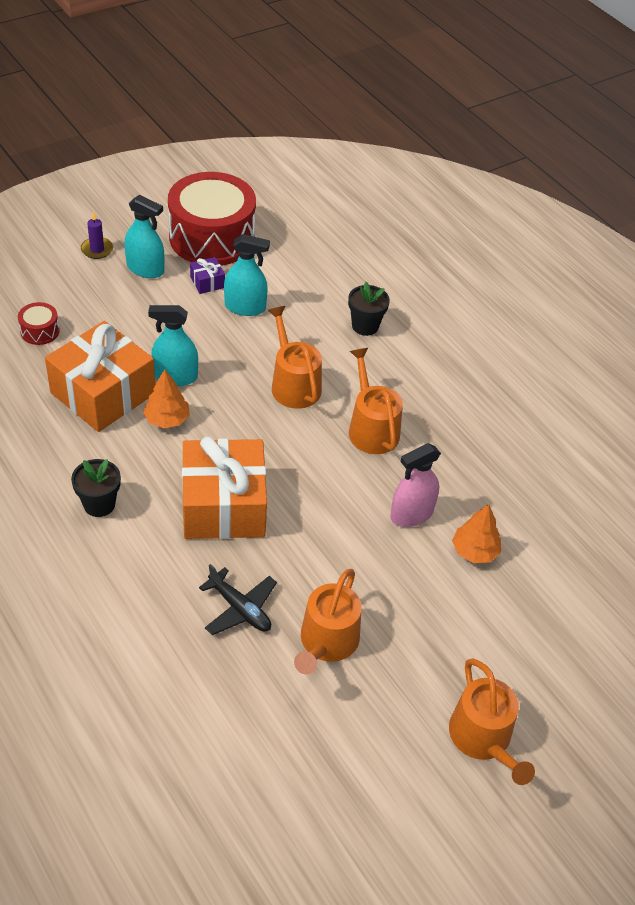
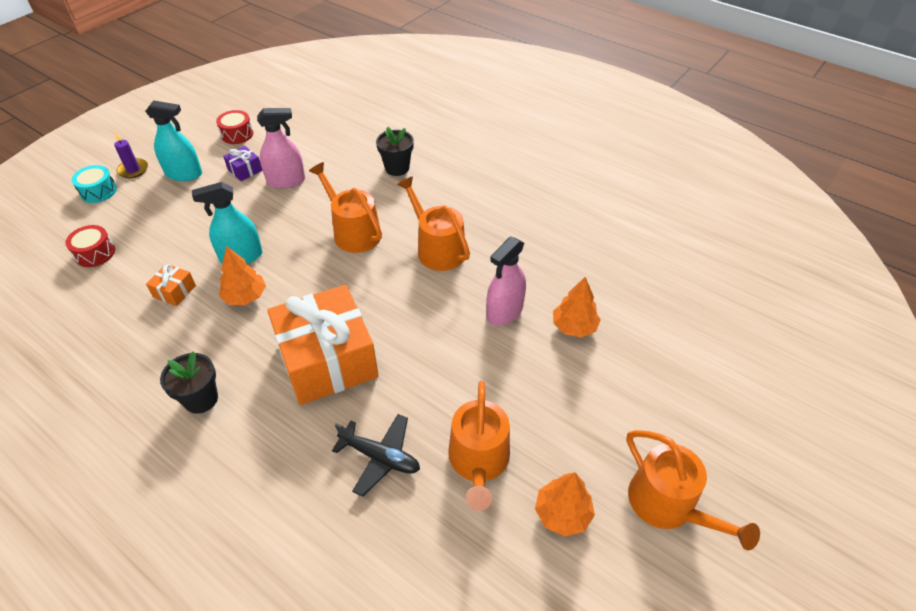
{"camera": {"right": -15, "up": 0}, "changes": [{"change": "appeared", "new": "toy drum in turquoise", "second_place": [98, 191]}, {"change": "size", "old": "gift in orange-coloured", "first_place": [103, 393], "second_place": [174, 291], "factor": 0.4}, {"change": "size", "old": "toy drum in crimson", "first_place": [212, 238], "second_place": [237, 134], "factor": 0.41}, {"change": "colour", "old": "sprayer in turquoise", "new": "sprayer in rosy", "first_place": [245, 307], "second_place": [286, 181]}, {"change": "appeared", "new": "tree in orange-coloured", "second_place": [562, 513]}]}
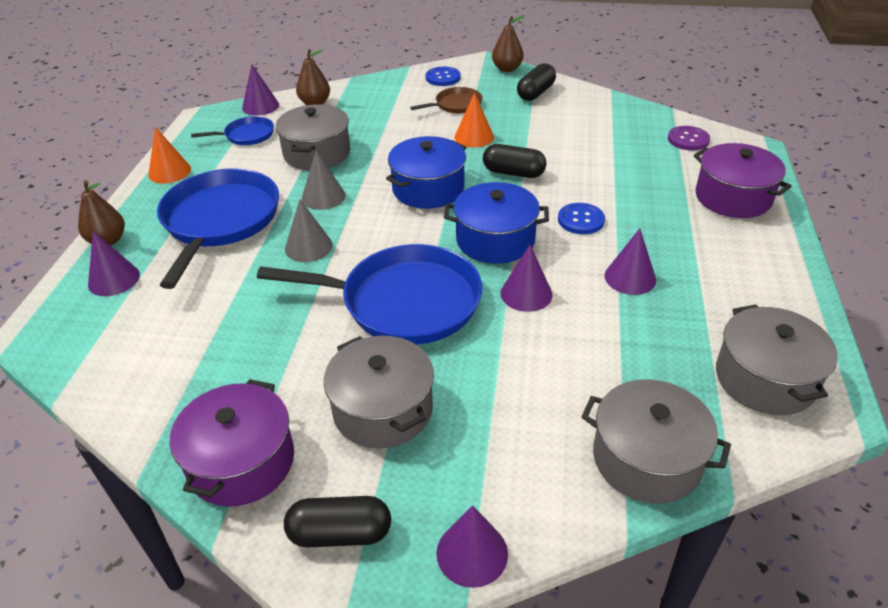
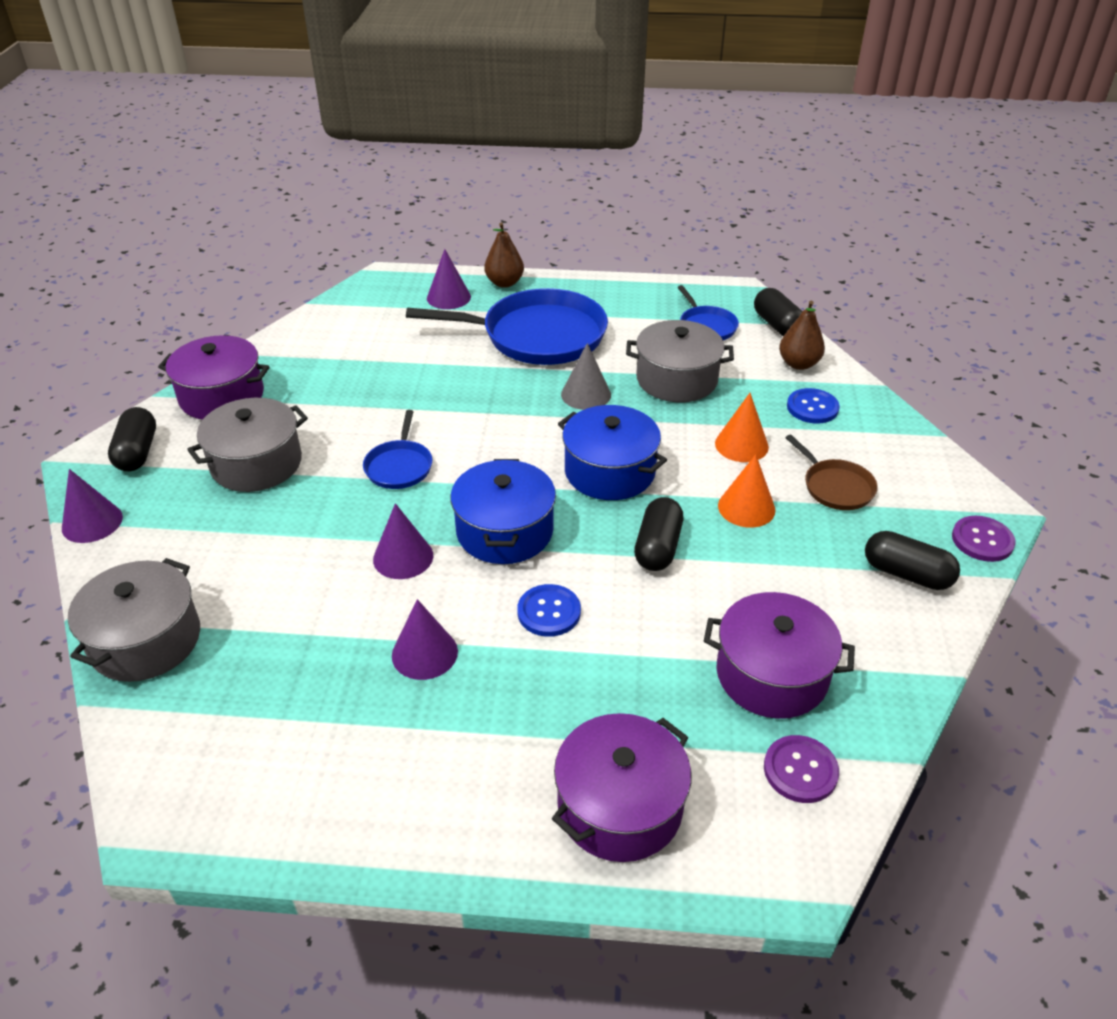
{"camera": {"right": 85, "up": 0}, "changes": [{"change": "size", "old": "skillet in cobalt", "first_place": [404, 302], "second_place": [399, 466], "factor": 0.48}, {"change": "appeared", "new": "stockpot in purple", "second_place": [771, 674]}, {"change": "relocated", "old": "cone shape in orange-coloured", "first_place": [169, 172], "second_place": [741, 445]}, {"change": "exchanged", "old": "cone shape in purple", "new": "pill in black", "first_place": [260, 106], "second_place": [777, 325]}, {"change": "relocated", "old": "shirt button in cobalt", "first_place": [443, 78], "second_place": [812, 407]}, {"change": "exchanged", "old": "pear fruit in dark brown", "new": "shirt button in purple", "first_place": [507, 69], "second_place": [982, 540]}, {"change": "missing", "old": "cone shape in gray", "first_place": [308, 247]}, {"change": "missing", "old": "stockpot in gray", "first_place": [765, 379]}]}
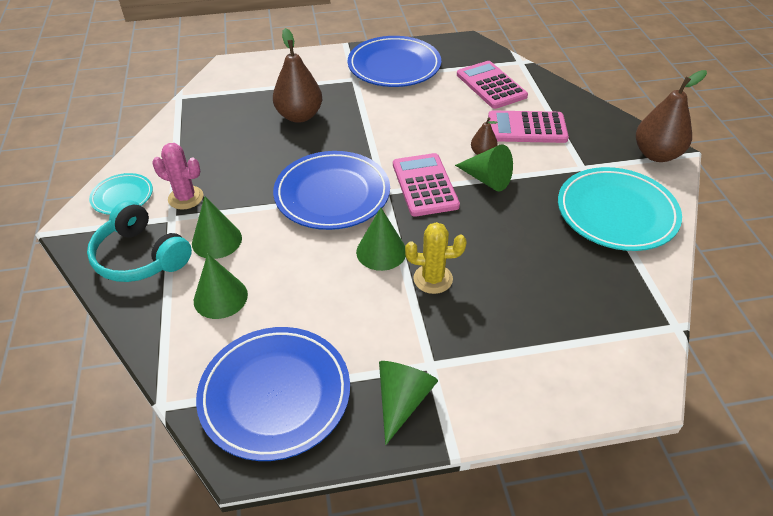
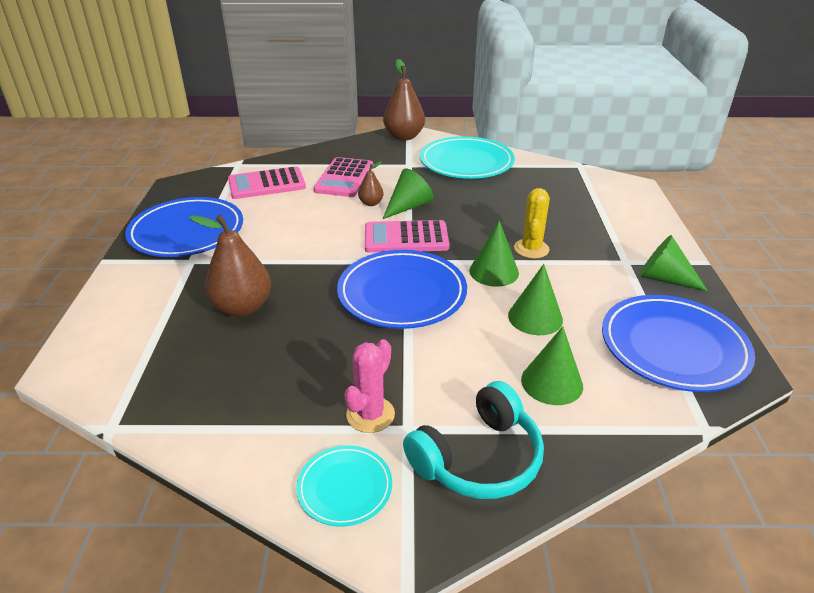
{"camera": {"right": -80, "up": -10}, "changes": [{"change": "relocated", "old": "cone shape in leaf-green", "first_place": [217, 240], "second_place": [535, 317]}]}
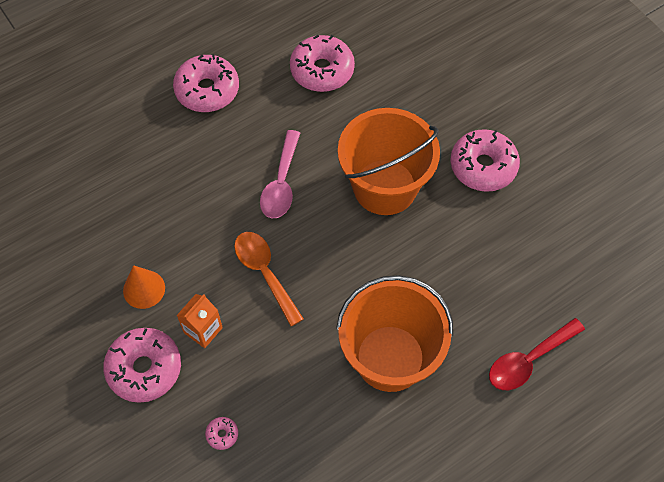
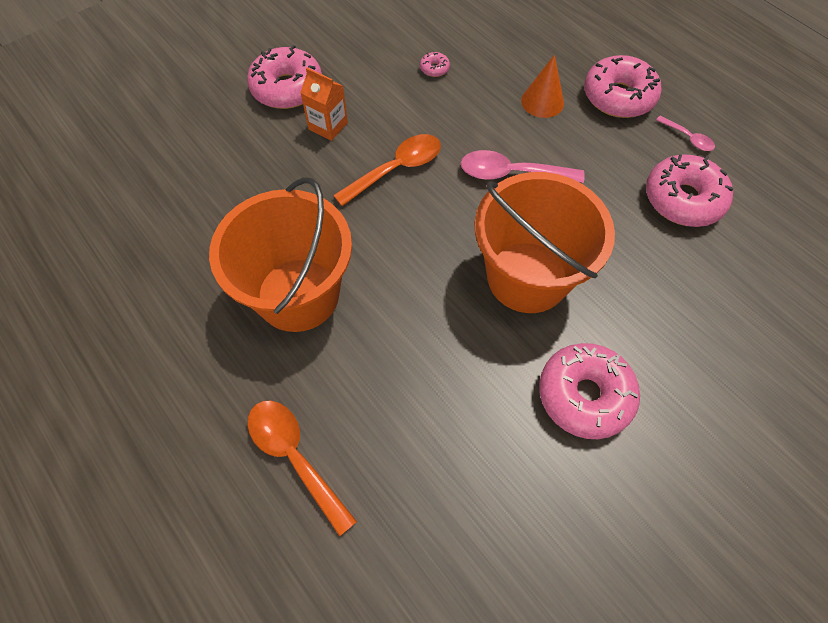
{"camera": {"right": 85, "up": 0}, "changes": [{"change": "colour", "old": "teaspoon in crimson", "new": "teaspoon in orange-coloured", "first_place": [528, 360], "second_place": [295, 457]}, {"change": "relocated", "old": "doughnut in rosy", "first_place": [222, 434], "second_place": [434, 69]}, {"change": "relocated", "old": "cone shape in orange-coloured", "first_place": [144, 289], "second_place": [542, 101]}, {"change": "appeared", "new": "teaspoon in rosy", "second_place": [688, 138]}]}
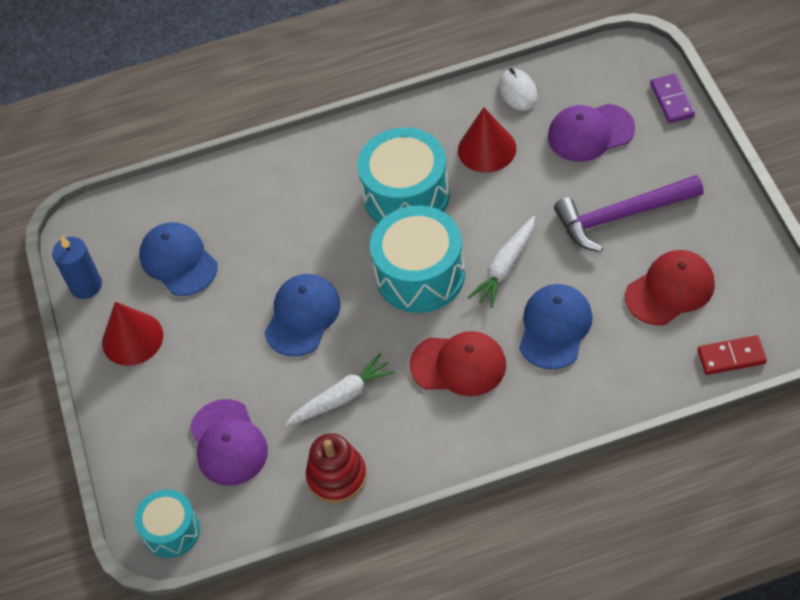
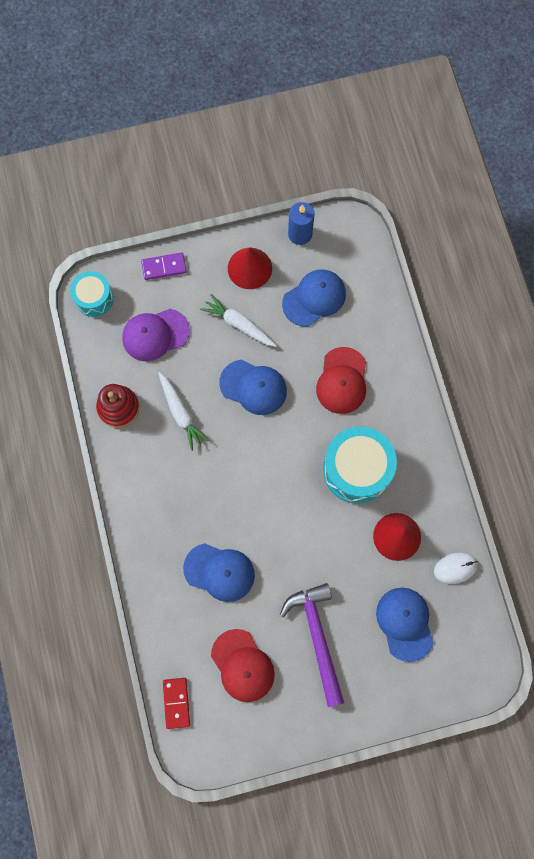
{"camera": {"right": 85, "up": 20}, "changes": [{"change": "relocated", "old": "domino in purple", "first_place": [672, 100], "second_place": [164, 267]}, {"change": "relocated", "old": "carrot in snow-white", "first_place": [505, 267], "second_place": [239, 324]}, {"change": "relocated", "old": "peaked cap in crimson", "first_place": [458, 365], "second_place": [342, 381]}, {"change": "colour", "old": "peaked cap in purple", "new": "peaked cap in cobalt", "first_place": [590, 133], "second_place": [405, 623]}, {"change": "missing", "old": "toy drum in turquoise", "first_place": [420, 275]}]}
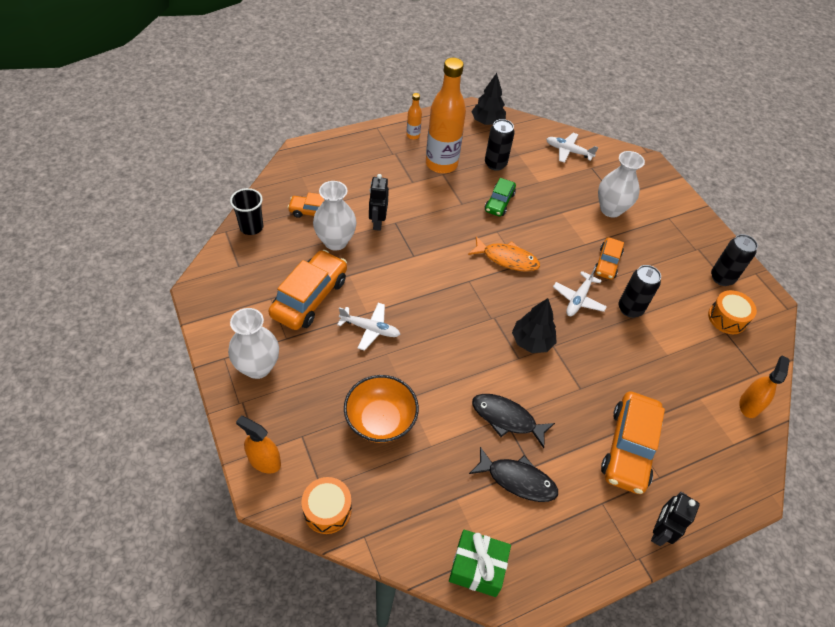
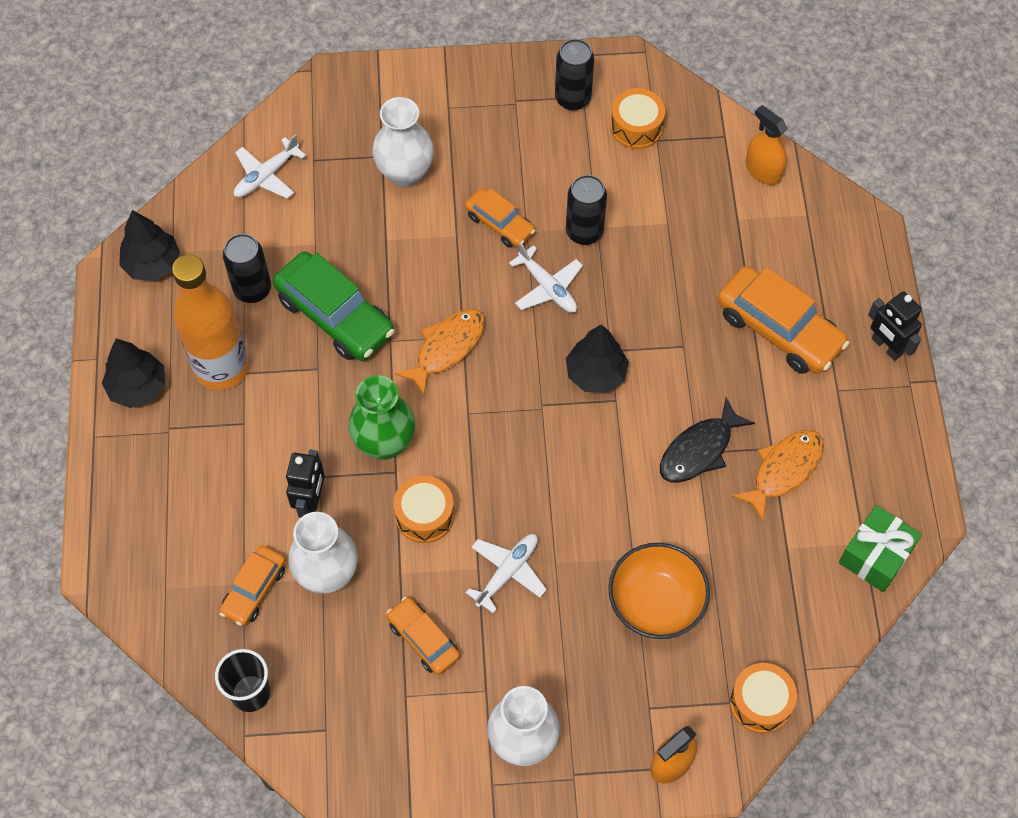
{"camera": {"right": -65, "up": 10}, "changes": [{"change": "exchanged", "old": "flask in orange-coloured", "new": "tree in black", "first_place": [413, 135], "second_place": [138, 387]}, {"change": "size", "old": "toy car in leaf-green", "first_place": [499, 202], "second_place": [335, 316], "factor": 1.73}, {"change": "spun", "old": "robot in black", "first_place": [377, 222], "second_place": [311, 501], "degrees": -105}, {"change": "appeared", "new": "tall vase in leaf-green", "second_place": [384, 443]}, {"change": "size", "old": "toy car in orange-coloured", "first_place": [310, 297], "second_place": [423, 639], "factor": 0.58}, {"change": "appeared", "new": "toy drum in orange-coloured", "second_place": [424, 515]}, {"change": "colour", "old": "toy fish in black", "new": "toy fish in orange-coloured", "first_place": [517, 480], "second_place": [783, 470]}]}
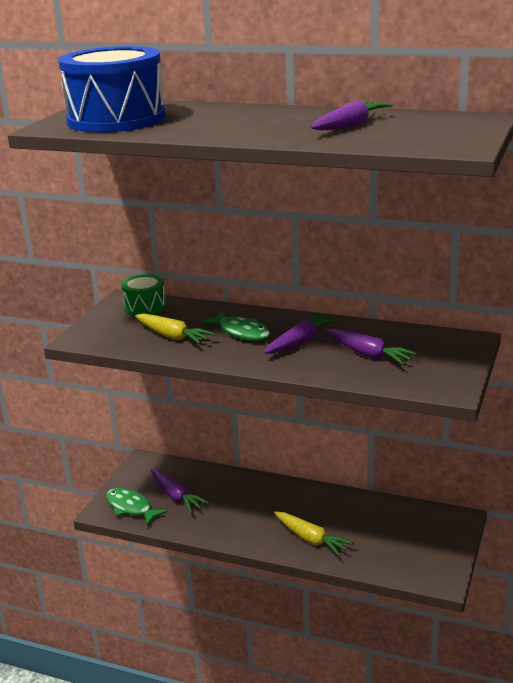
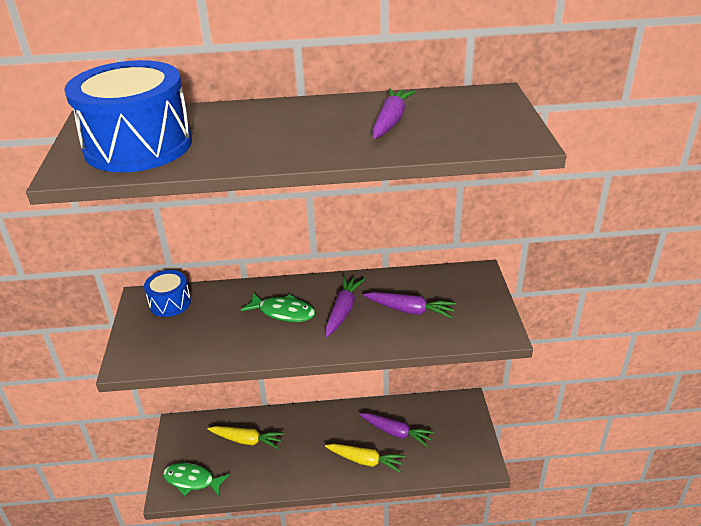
{"camera": {"right": -25, "up": 10}, "changes": [{"change": "colour", "old": "toy drum in leaf-green", "new": "toy drum in cobalt", "first_place": [145, 307], "second_place": [170, 303]}, {"change": "relocated", "old": "carrot in yellow", "first_place": [172, 336], "second_place": [246, 440]}, {"change": "relocated", "old": "carrot in purple", "first_place": [176, 496], "second_place": [395, 432]}]}
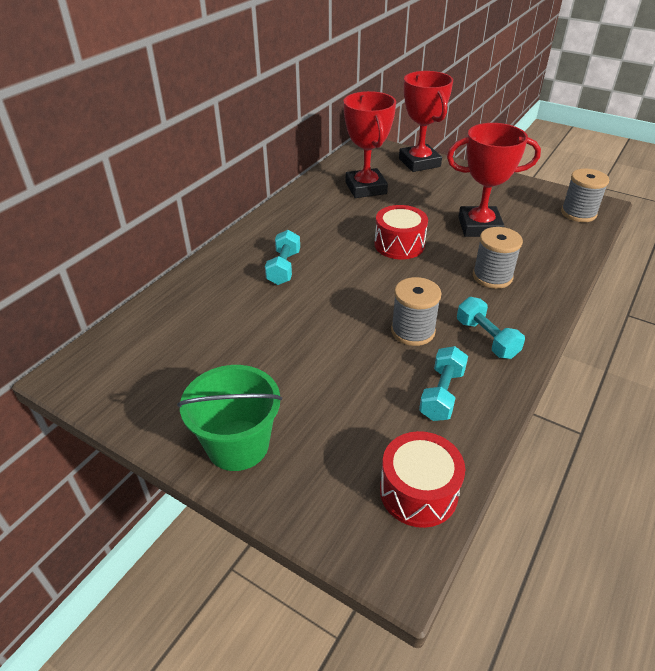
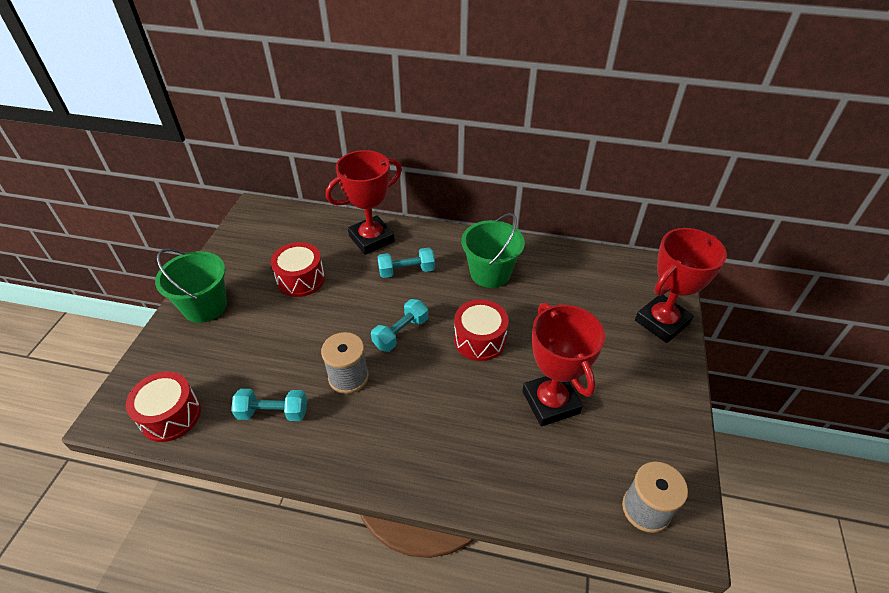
{"camera": {"right": 70, "up": 5}, "changes": [{"change": "appeared", "new": "toy drum in crimson", "second_place": [301, 279]}, {"change": "relocated", "old": "award cup in crimson", "first_place": [366, 188], "second_place": [371, 239]}, {"change": "relocated", "old": "dumbbell in turquoise", "first_place": [486, 338], "second_place": [401, 333]}, {"change": "appeared", "new": "sand bucket in leaf-green", "second_place": [490, 273]}, {"change": "missing", "old": "spool in gray", "first_place": [492, 277]}]}
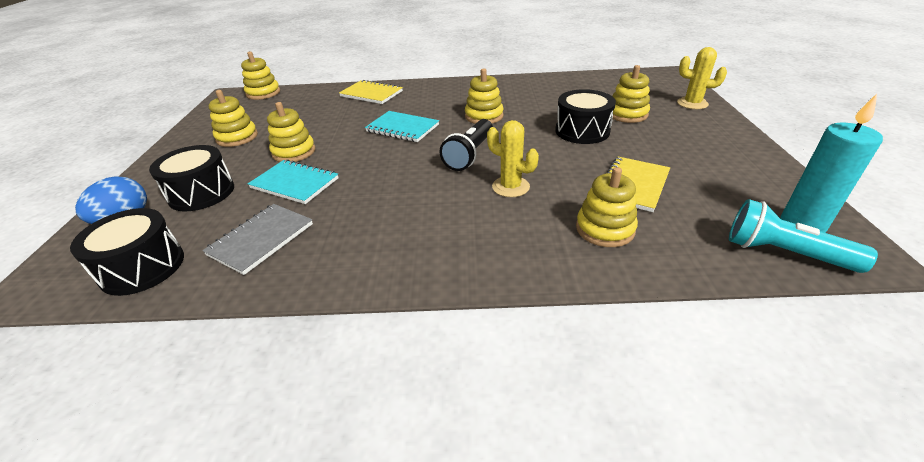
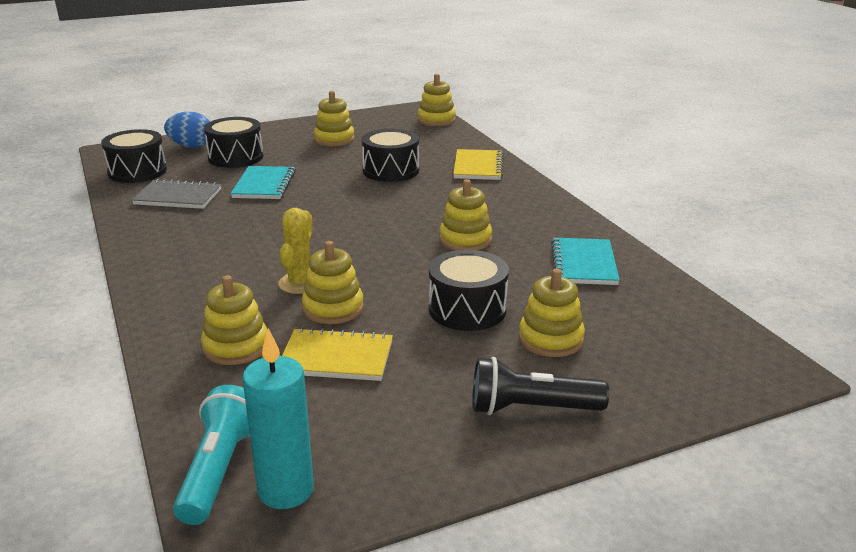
{"camera": {"right": 65, "up": -10}, "changes": [{"change": "relocated", "old": "stacking rings in yellow", "first_place": [294, 152], "second_place": [333, 308]}, {"change": "appeared", "new": "toy drum in black", "second_place": [391, 170]}, {"change": "relocated", "old": "pocket torch in black", "first_place": [469, 155], "second_place": [531, 409]}, {"change": "relocated", "old": "notebook in turquoise", "first_place": [402, 128], "second_place": [584, 264]}, {"change": "missing", "old": "cactus in yellow", "first_place": [692, 103]}]}
